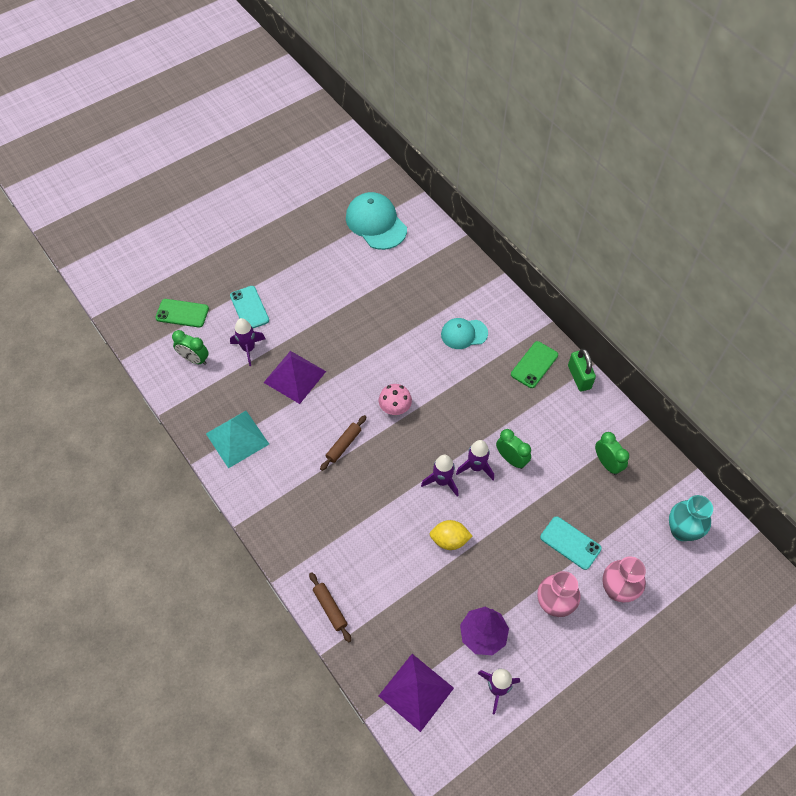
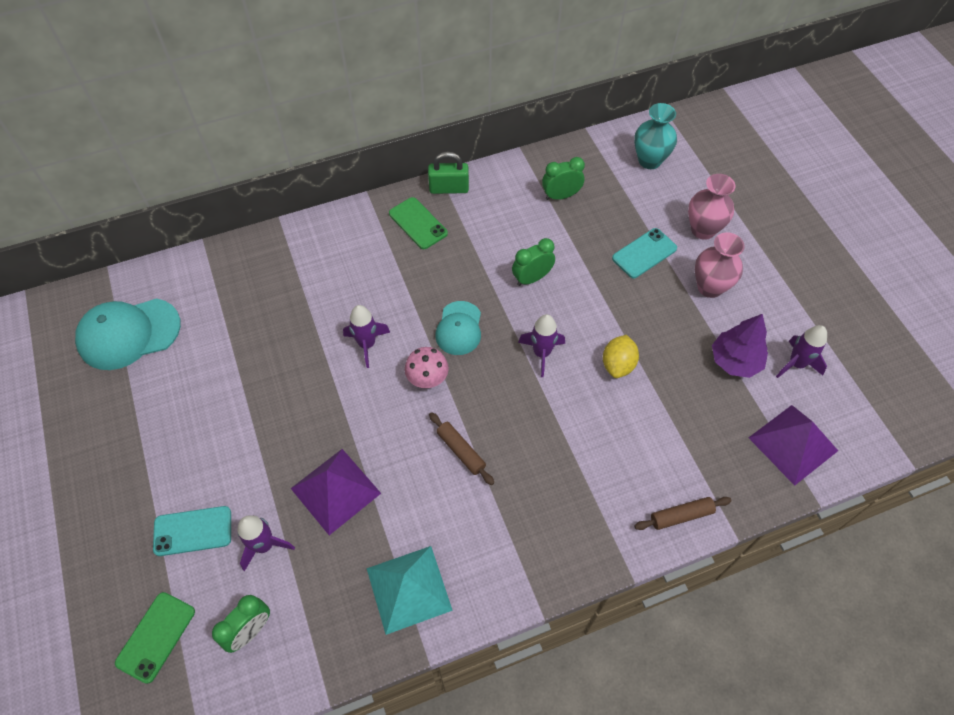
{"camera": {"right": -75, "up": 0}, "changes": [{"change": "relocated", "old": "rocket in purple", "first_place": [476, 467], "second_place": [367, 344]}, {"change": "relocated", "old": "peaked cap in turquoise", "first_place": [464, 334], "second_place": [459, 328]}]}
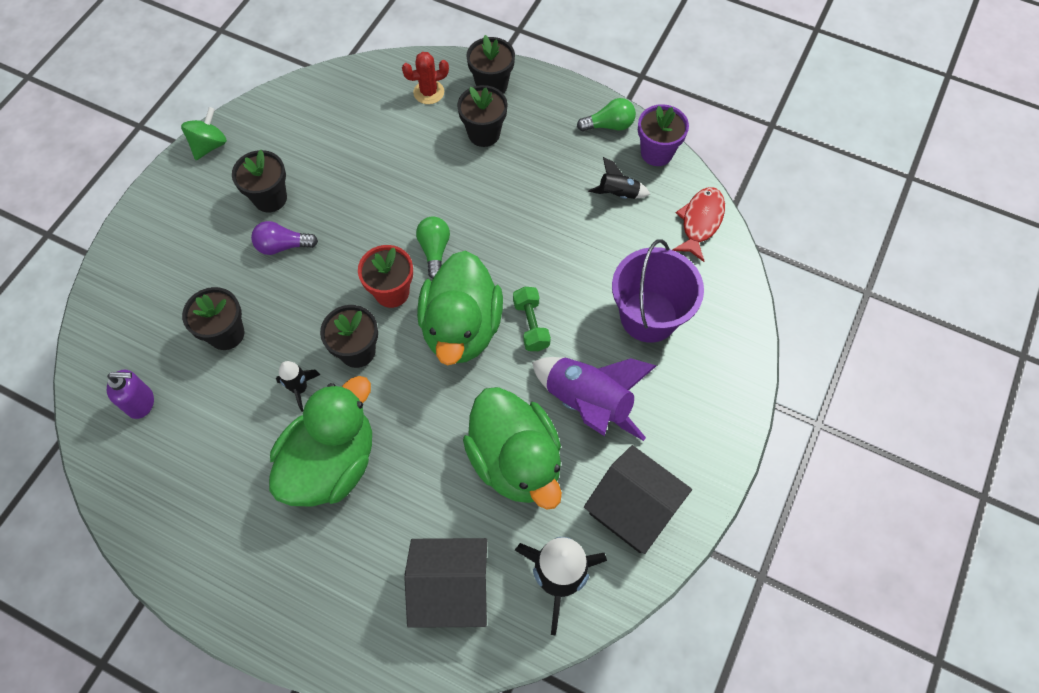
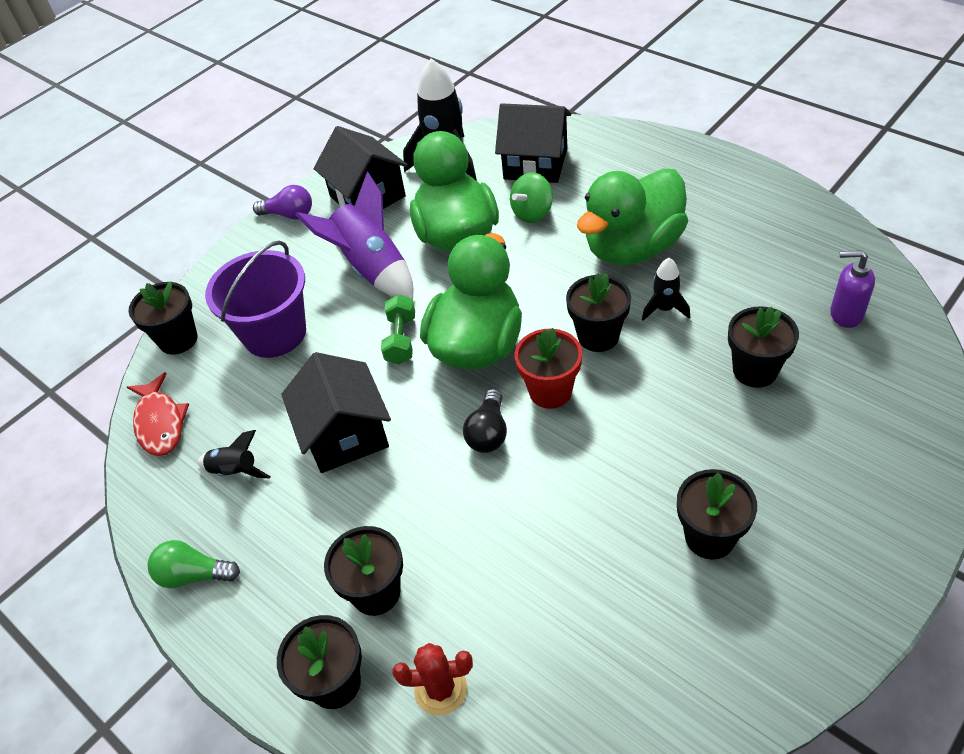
{"camera": {"right": -160, "up": -15}, "changes": [{"change": "spun", "old": "toy fish in crimson", "first_place": [700, 222], "second_place": [160, 423], "degrees": -60}, {"change": "appeared", "new": "potted plant in black", "second_place": [178, 340]}, {"change": "relocated", "old": "lightbulb in purple", "first_place": [283, 246], "second_place": [289, 215]}, {"change": "appeared", "new": "house in black", "second_place": [345, 434]}, {"change": "colour", "old": "lightbulb in leaf-green", "new": "lightbulb in black", "first_place": [434, 250], "second_place": [488, 432]}, {"change": "relocated", "old": "toy top in leaf-green", "first_place": [209, 145], "second_place": [532, 213]}, {"change": "missing", "old": "potted plant in purple", "first_place": [656, 153]}]}
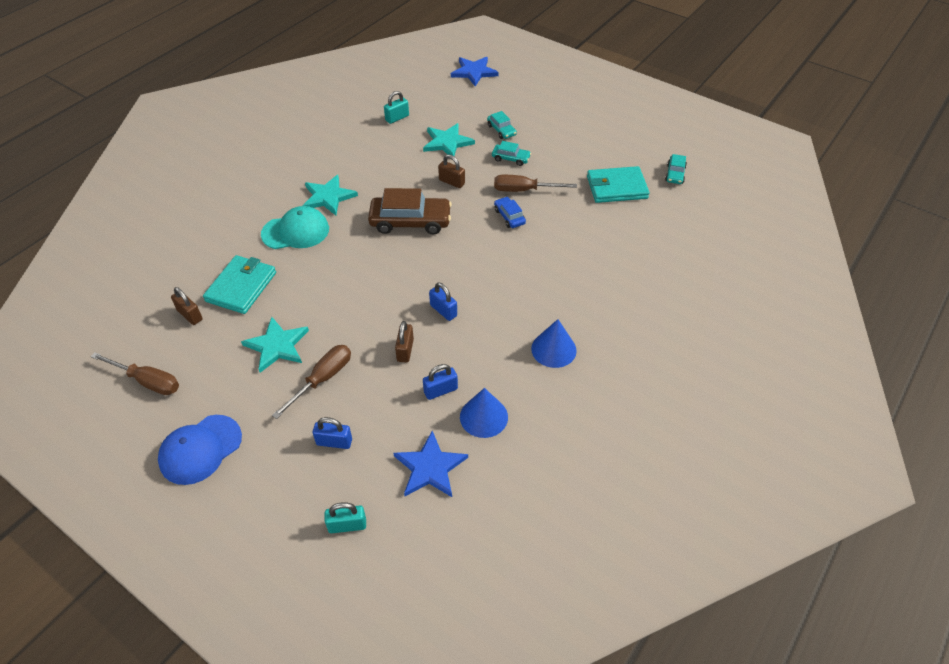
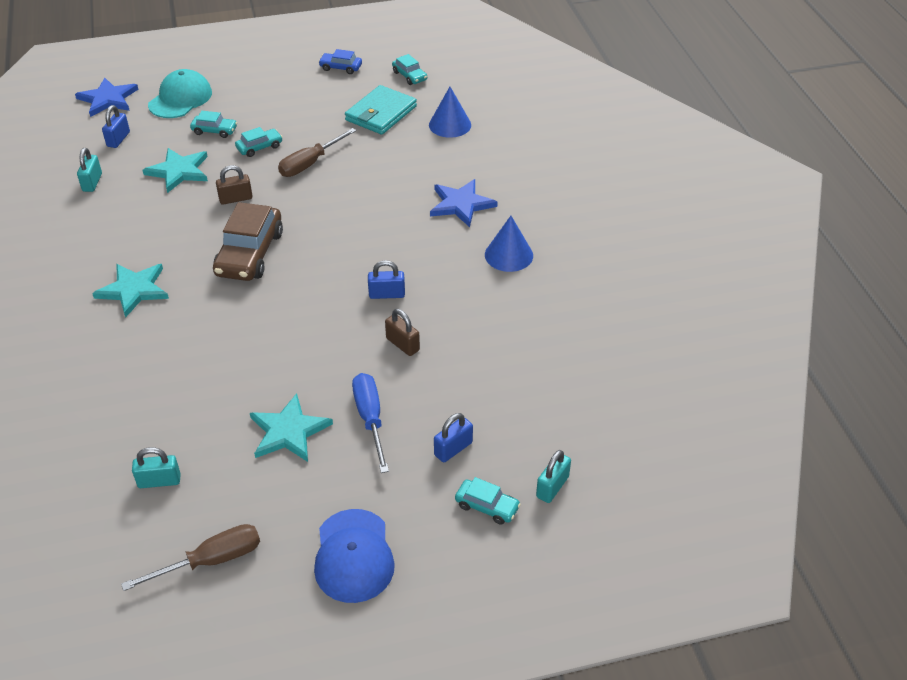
{"camera": {"right": -50, "up": -5}, "changes": [{"change": "relocated", "old": "padlock in cobalt", "first_place": [440, 390], "second_place": [118, 139]}, {"change": "colour", "old": "padlock in dark brown", "new": "padlock in turquoise", "first_place": [190, 315], "second_place": [159, 481]}, {"change": "relocated", "old": "peaked cap in turquoise", "first_place": [295, 231], "second_place": [180, 99]}, {"change": "spun", "old": "toy car in dark brown", "first_place": [410, 222], "second_place": [249, 253], "degrees": 150}, {"change": "relocated", "old": "toy car in cobalt", "first_place": [509, 216], "second_place": [341, 67]}, {"change": "colour", "old": "flat screwdriver in dark brown", "new": "flat screwdriver in cobalt", "first_place": [322, 379], "second_place": [370, 419]}, {"change": "relocated", "old": "cone shape in cobalt", "first_place": [483, 417], "second_place": [450, 125]}, {"change": "relocated", "old": "star shape in cobalt", "first_place": [430, 467], "second_place": [461, 204]}, {"change": "appeared", "new": "toy car in turquoise", "second_place": [487, 506]}, {"change": "missing", "old": "card wallet in turquoise", "first_place": [241, 287]}]}
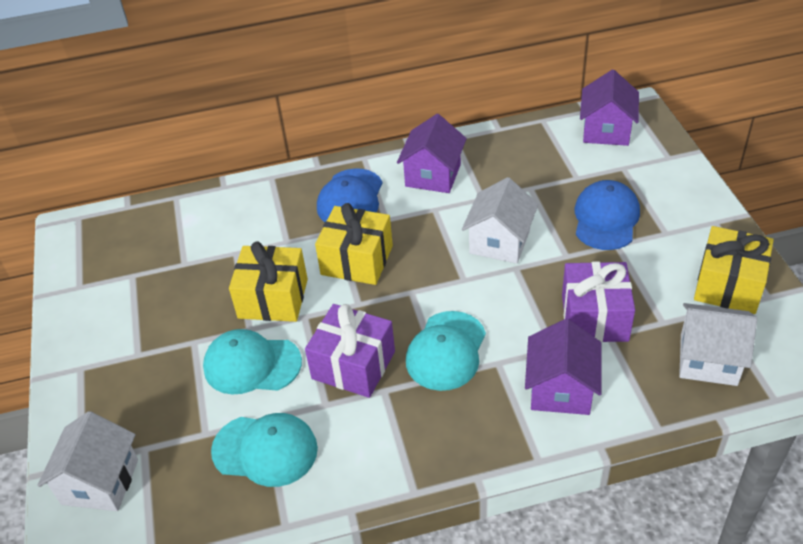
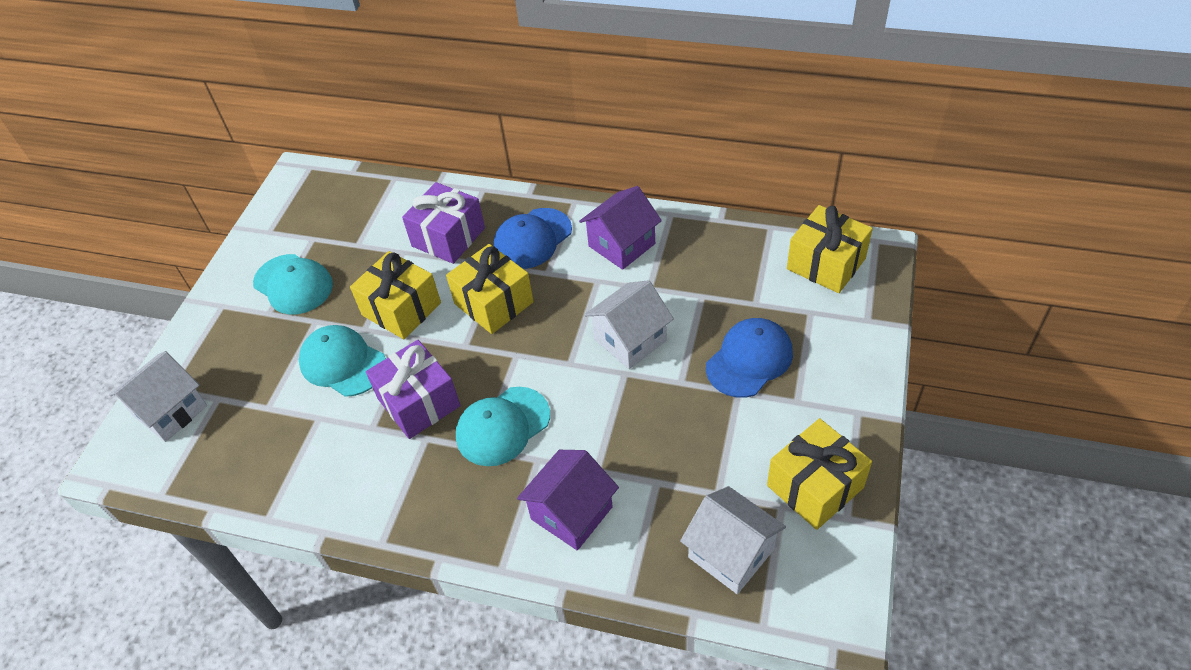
{"camera": {"right": 30, "up": 5}, "changes": [{"change": "relocated", "old": "peaked cap in turquoise", "first_place": [265, 450], "second_place": [293, 284]}, {"change": "relocated", "old": "gift in purple", "first_place": [594, 317], "second_place": [448, 237]}, {"change": "exchanged", "old": "house in purple", "new": "gift in yellow", "first_place": [606, 130], "second_place": [826, 264]}]}
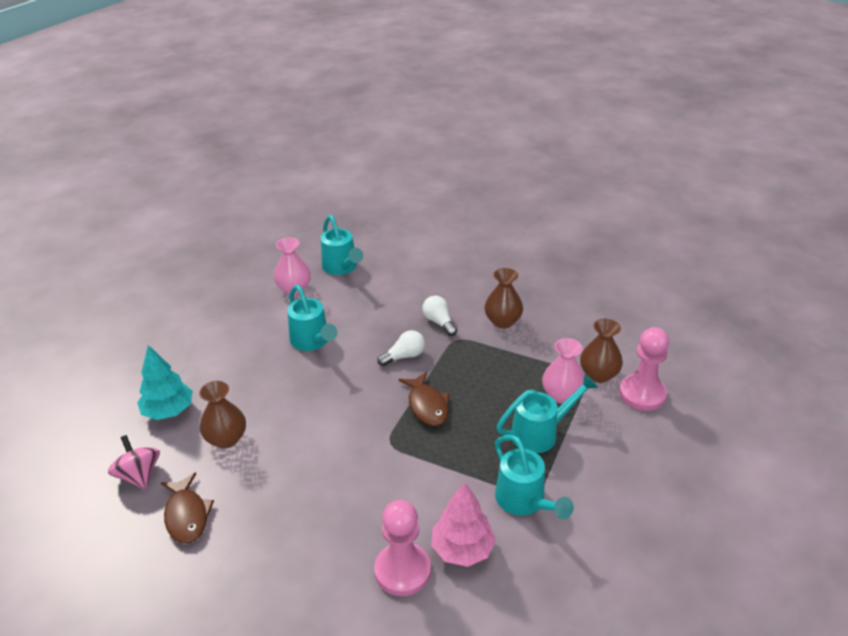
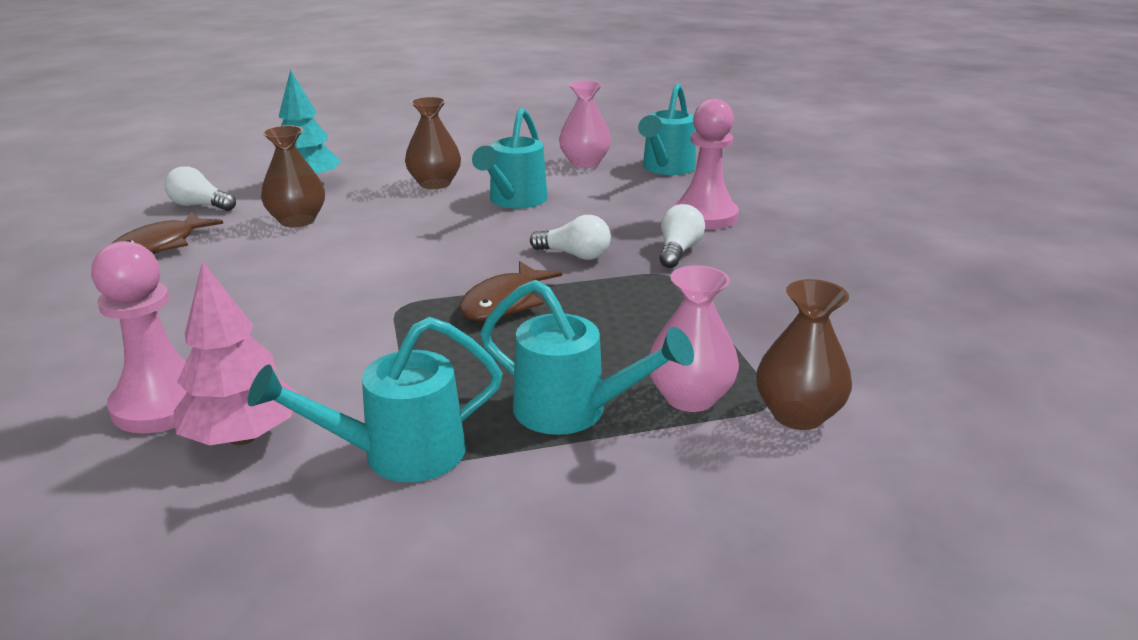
{"camera": {"right": 50, "up": -10}, "changes": [{"change": "exchanged", "old": "toy top in rosy", "new": "lightbulb in snow-white", "first_place": [139, 475], "second_place": [200, 206]}, {"change": "spun", "old": "watering pot in turquoise", "first_place": [524, 501], "second_place": [399, 454], "degrees": 45}, {"change": "relocated", "old": "tall vase in dark brown", "first_place": [502, 321], "second_place": [435, 183]}, {"change": "relocated", "old": "game pawn in rosy", "first_place": [642, 394], "second_place": [705, 216]}]}
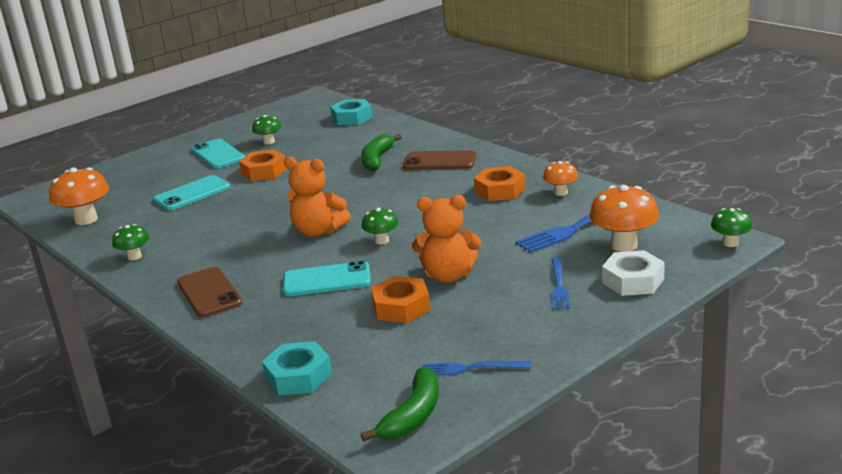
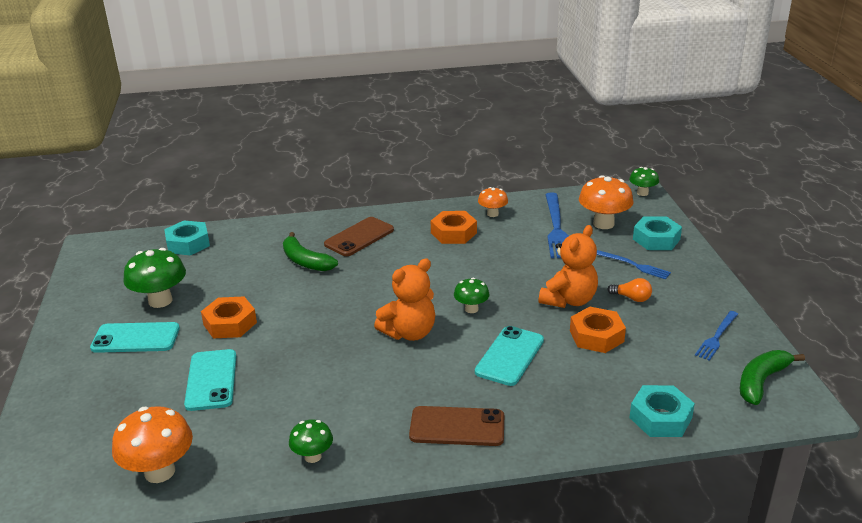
{"camera": {"right": -60, "up": 5}, "changes": [{"change": "size", "old": "mushroom in leaf-green", "first_place": [269, 142], "second_place": [160, 301], "factor": 1.73}, {"change": "appeared", "new": "lightbulb in orange-coloured", "second_place": [632, 298]}, {"change": "colour", "old": "nut in snow-white", "new": "nut in turquoise", "first_place": [633, 281], "second_place": [656, 239]}, {"change": "spun", "old": "banana in leaf-green", "first_place": [413, 415], "second_place": [761, 381], "degrees": -105}]}
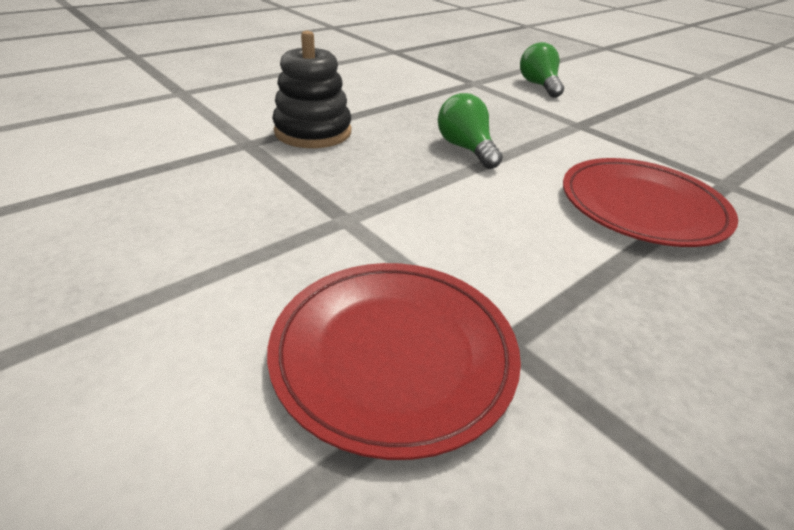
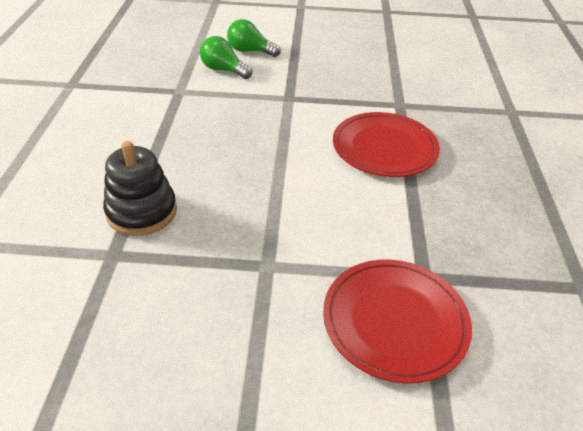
{"camera": {"right": -45, "up": 5}, "changes": [{"change": "relocated", "old": "lightbulb in leaf-green", "first_place": [466, 149], "second_place": [250, 51]}]}
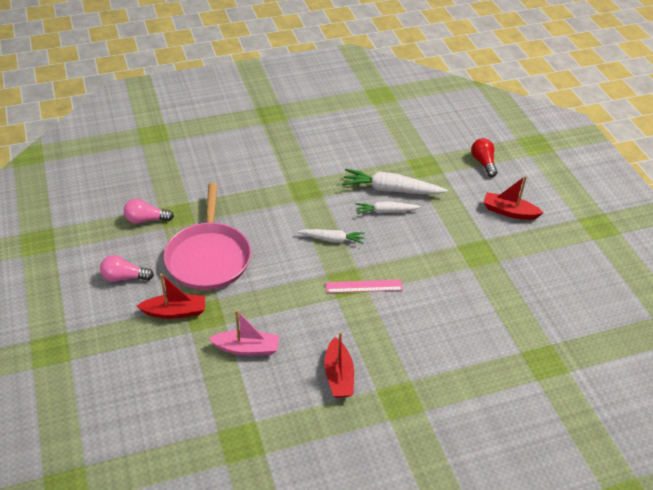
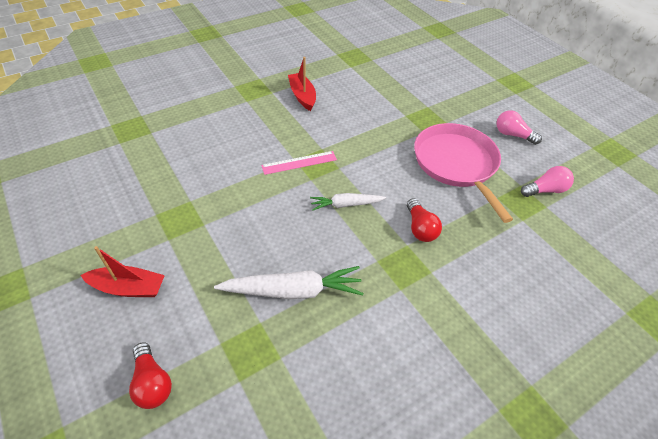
{"camera": {"right": 165, "up": 5}, "changes": [{"change": "appeared", "new": "lightbulb in crimson", "second_place": [420, 228]}, {"change": "spun", "old": "lightbulb in rosy", "first_place": [124, 277], "second_place": [512, 135], "degrees": -135}, {"change": "missing", "old": "boat in crimson", "first_place": [175, 312]}, {"change": "missing", "old": "boat in rosy", "first_place": [247, 348]}, {"change": "missing", "old": "carrot in snow-white", "first_place": [386, 211]}]}
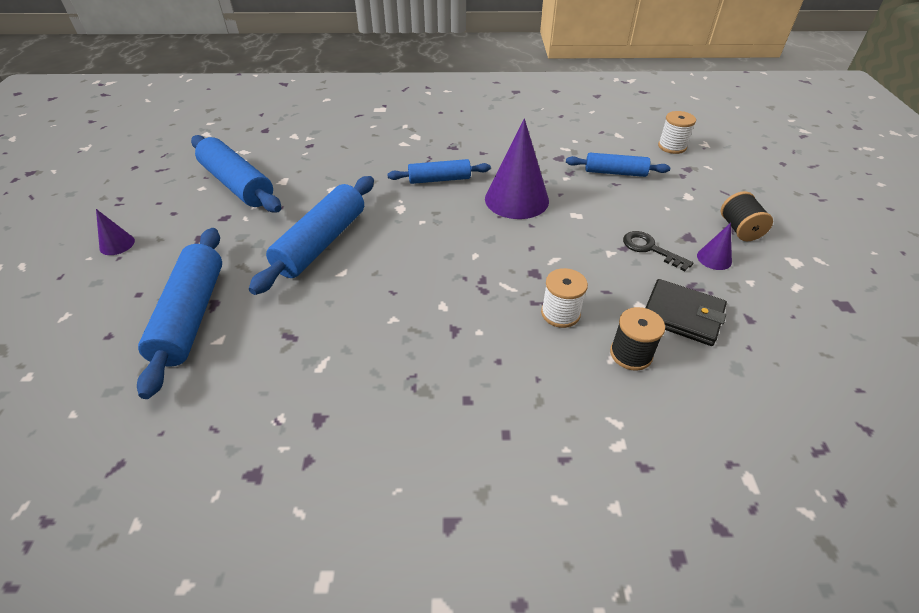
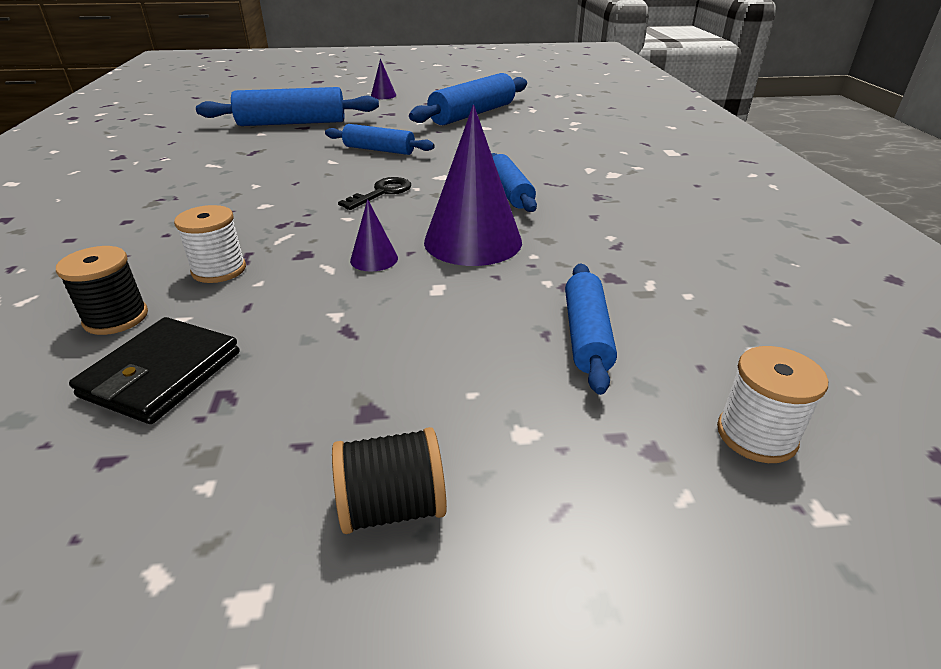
{"camera": {"right": 85, "up": -10}, "changes": [{"change": "size", "old": "pastry roller in cobalt", "first_place": [321, 243], "second_place": [379, 150], "factor": 0.61}, {"change": "relocated", "old": "door key in black", "first_place": [650, 249], "second_place": [382, 193]}, {"change": "relocated", "old": "cone shape in purple", "first_place": [714, 258], "second_place": [374, 259]}]}
